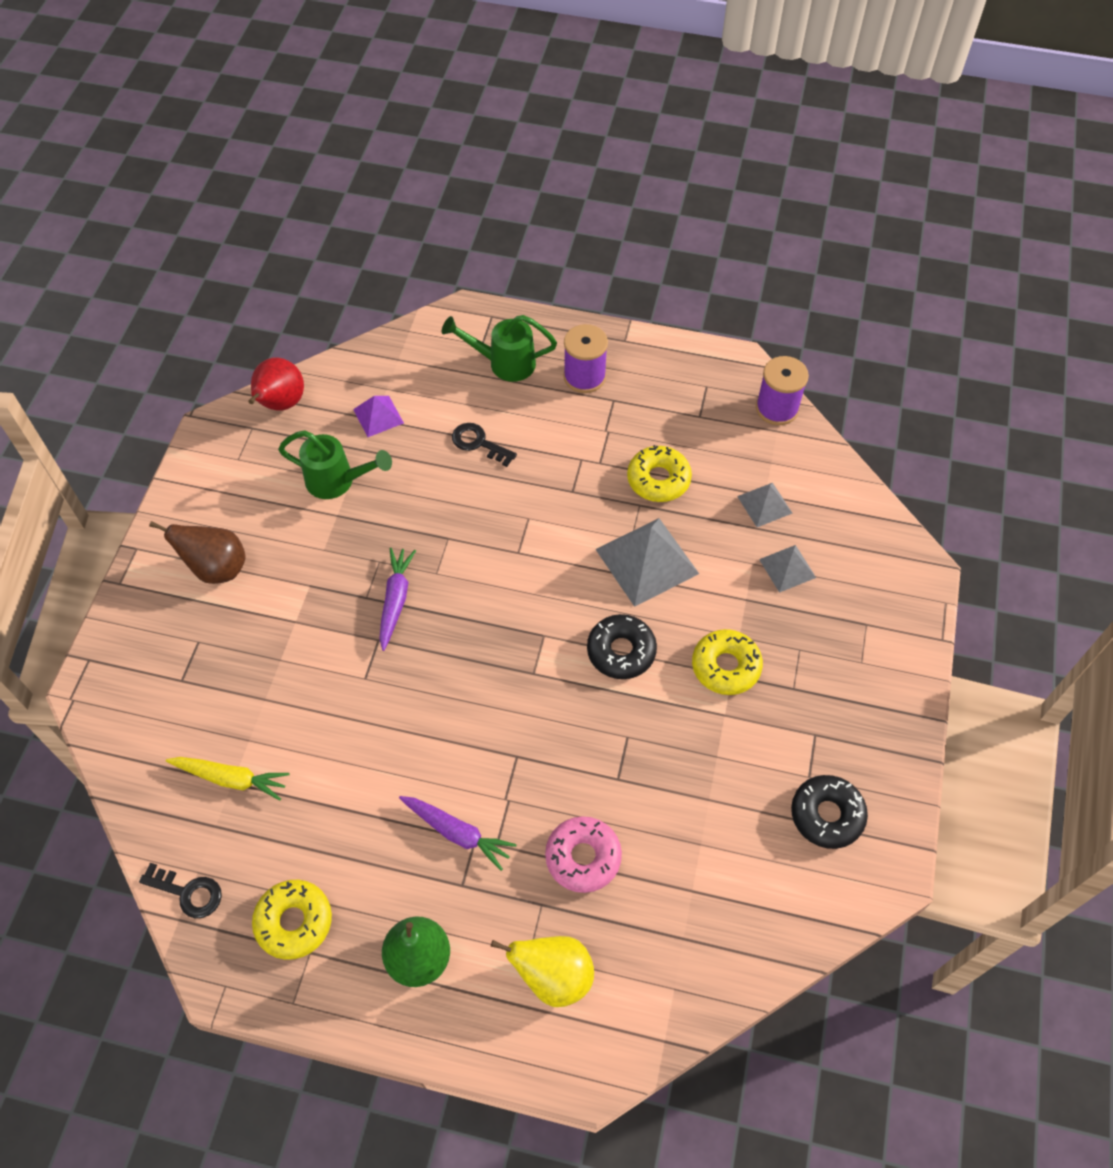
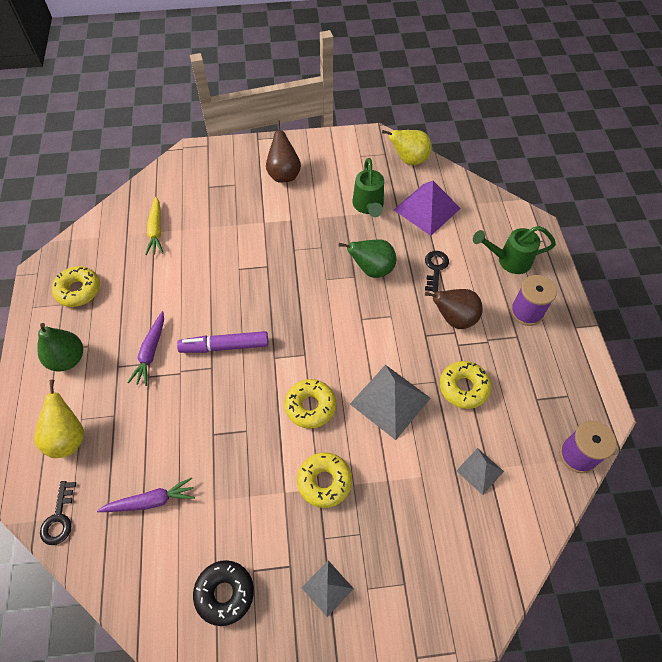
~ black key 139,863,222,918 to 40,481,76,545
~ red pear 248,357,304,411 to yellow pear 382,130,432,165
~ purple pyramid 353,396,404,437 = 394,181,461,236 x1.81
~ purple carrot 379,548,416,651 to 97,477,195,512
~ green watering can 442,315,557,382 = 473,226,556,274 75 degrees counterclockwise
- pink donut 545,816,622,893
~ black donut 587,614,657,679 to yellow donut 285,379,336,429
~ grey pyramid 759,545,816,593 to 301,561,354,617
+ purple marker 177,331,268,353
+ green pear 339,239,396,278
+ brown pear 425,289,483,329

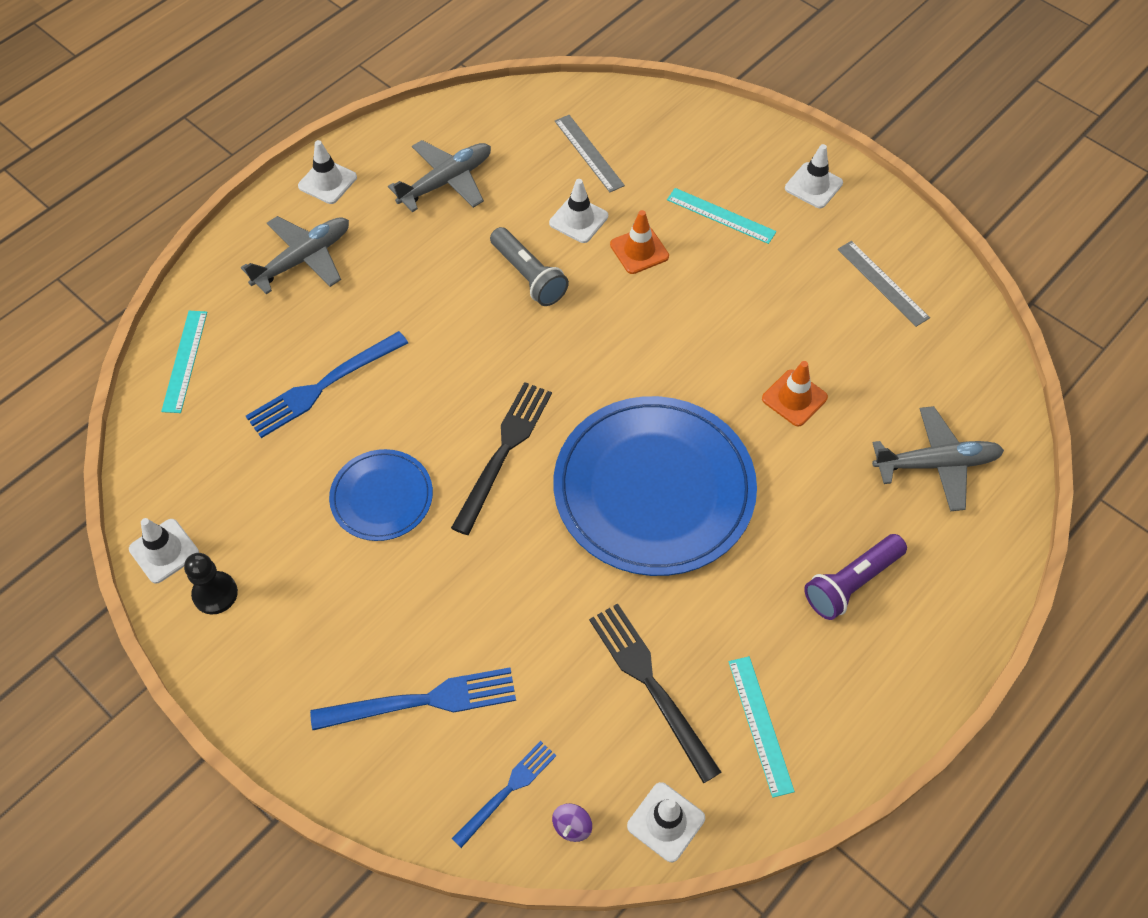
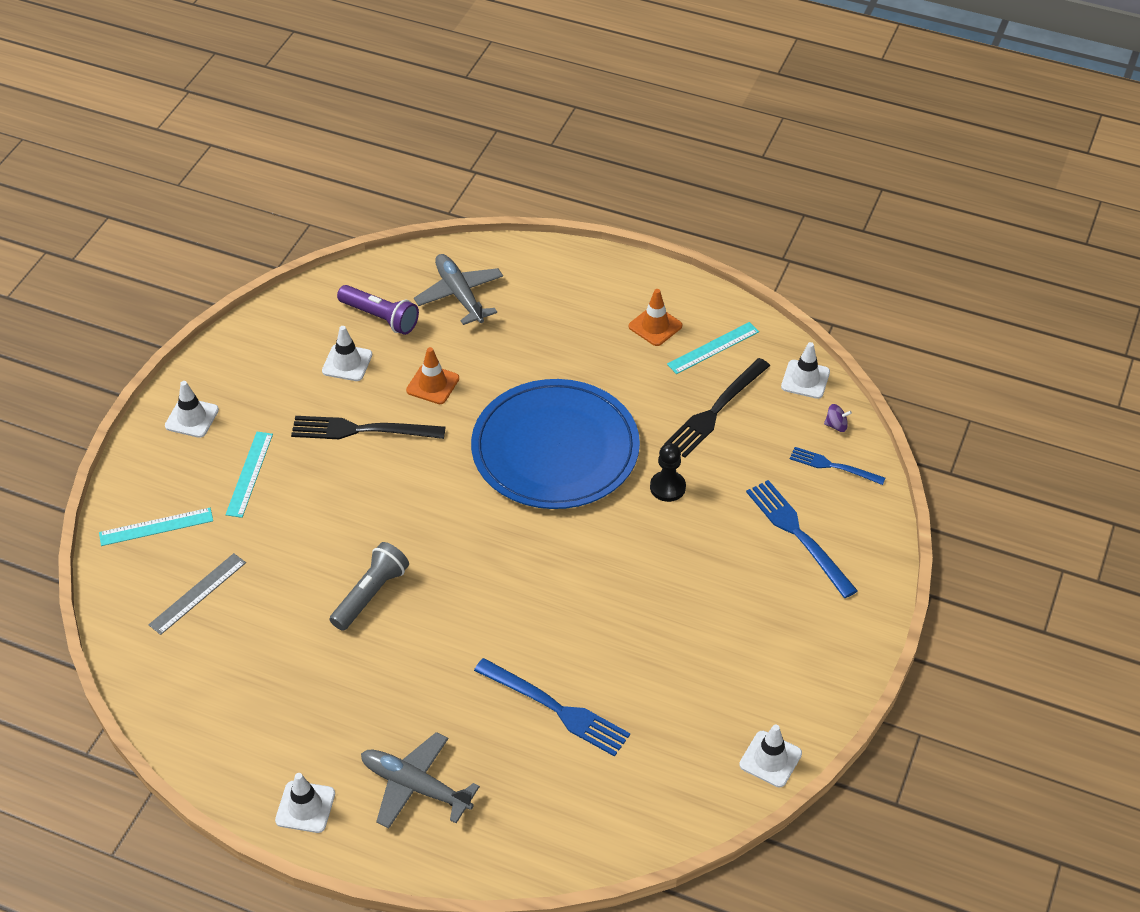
~ turquoise ruler 161,311,207,413 to 99,508,213,546
~ black pawn 184,553,238,615 to 650,443,686,502
- blue plate 329,449,433,541
- grey plane 388,140,491,212
~ black fork 451,382,552,535 to 291,416,445,439
~ white traffic cone 549,179,608,243 to 322,326,372,381
~ orange traffic cone 610,210,669,274 to 629,289,682,346
~ purple flashlight 804,534,907,620 to 337,285,419,335
- grey ruler 838,241,930,327

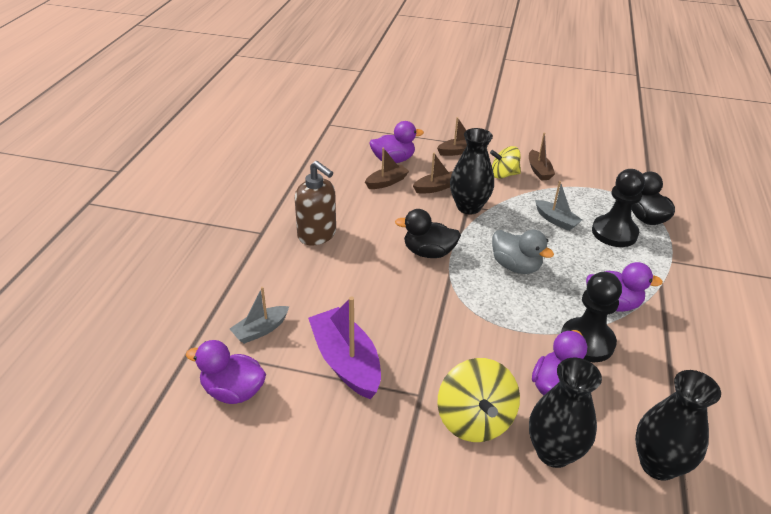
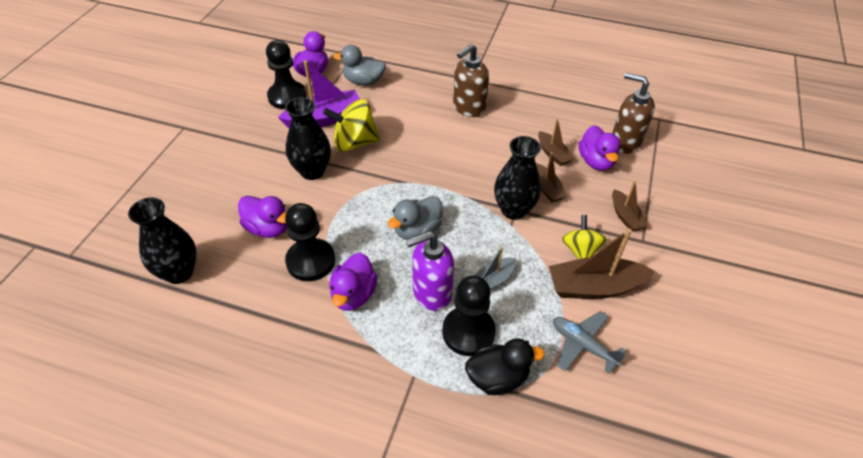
~ grey boat 230,287,289,344 to grey duck 333,45,386,85
- black duck 395,209,461,258
~ yellow spinning top 437,358,520,442 to 323,99,380,152
~ brown boat 529,133,555,181 = 549,229,655,299 x1.76
~ black vase 529,358,602,468 to 285,97,331,180
+ black pawn 266,40,307,109
+ purple soap dispenser 406,231,454,311
+ grey plane 553,311,626,374
+ brown soap dispenser 612,72,655,154

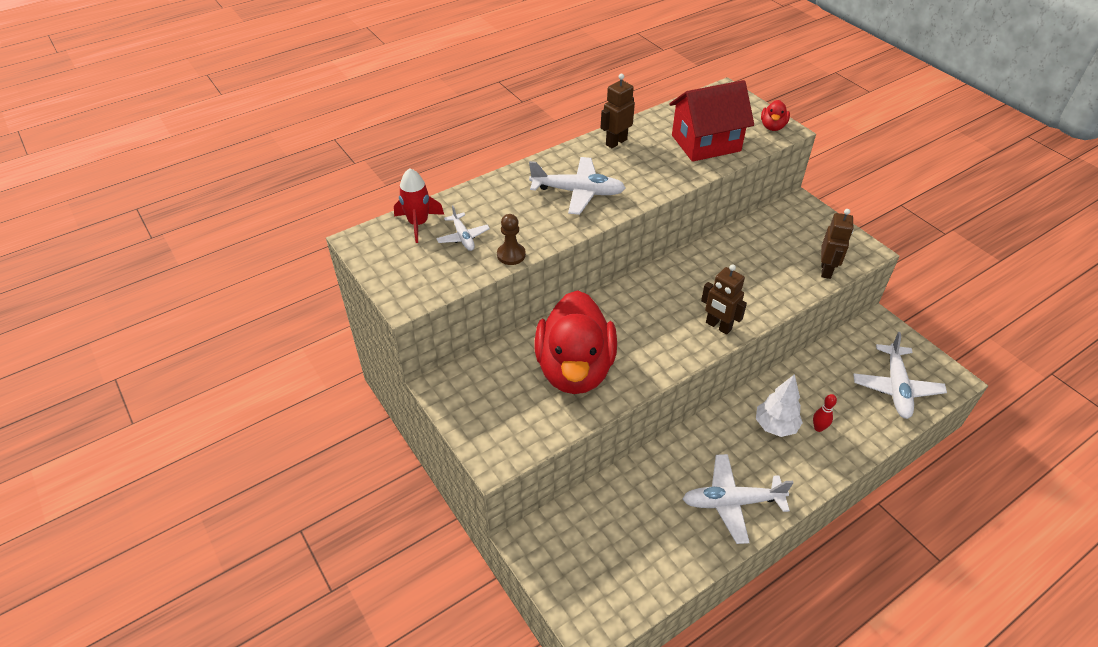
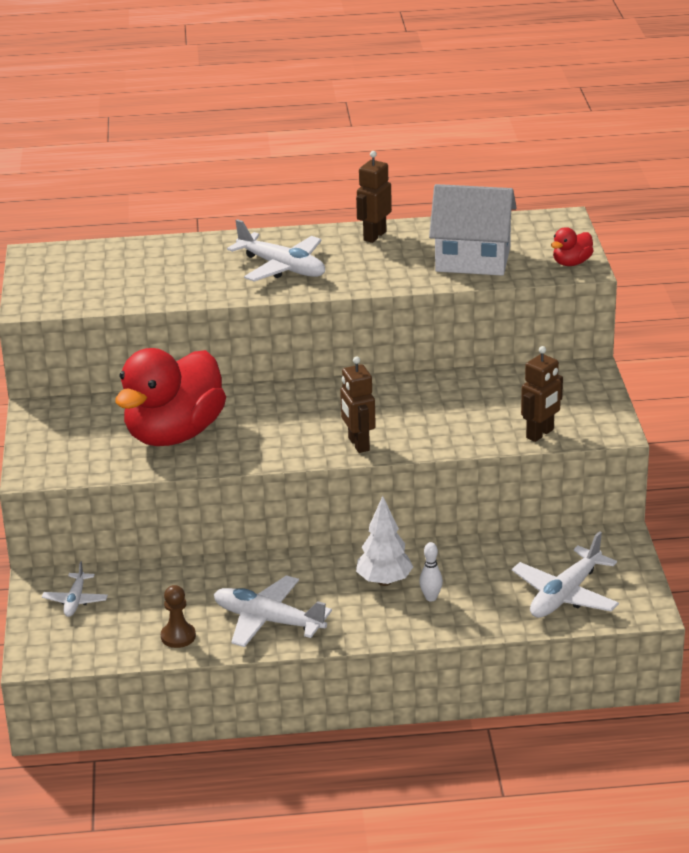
- red rocket 394,168,444,243
~ white plane 436,205,490,251 to 42,561,108,617
~ brown pawn 497,214,526,265 to 161,585,196,648
~ brown robot 601,74,635,148 = 356,151,392,243 45 degrees counterclockwise
~ red house 669,80,754,162 to white house 429,184,517,276
~ red bowling pin 813,394,837,432 to white bowling pin 419,542,443,601

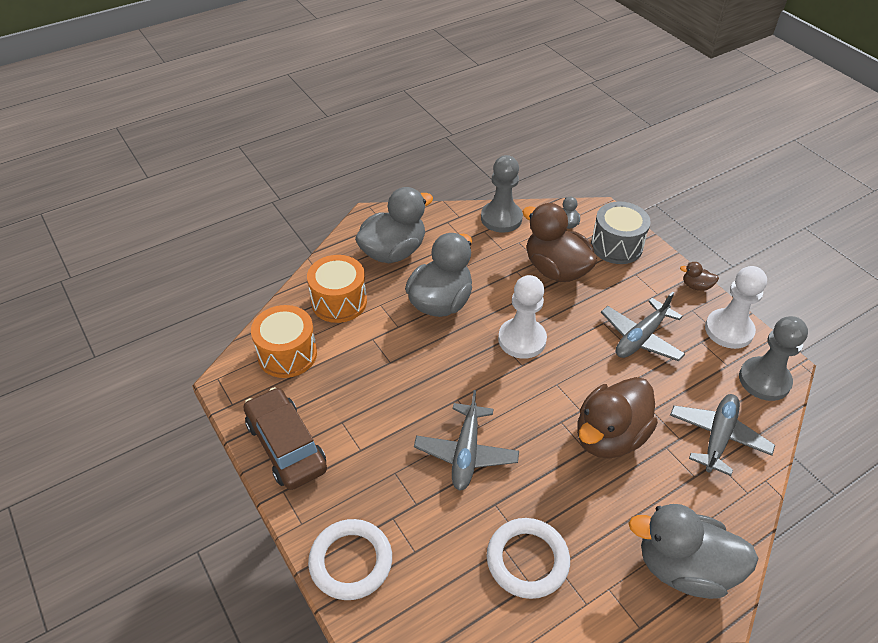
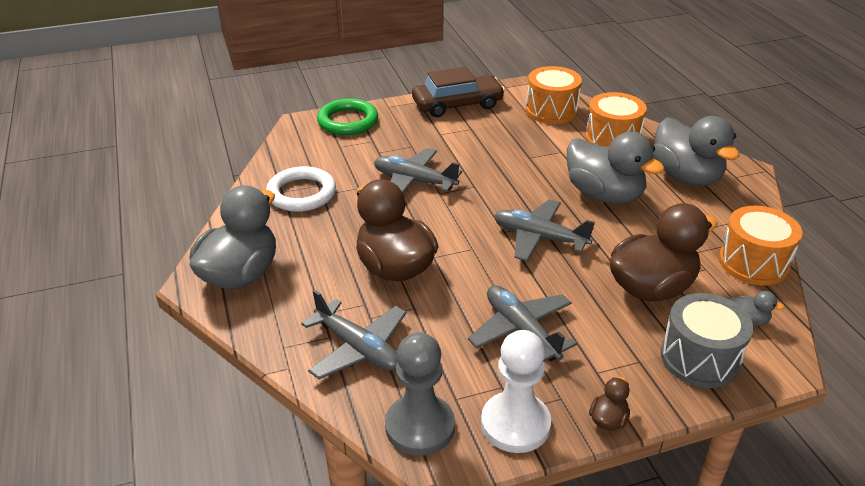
~ white ring 308,519,392,600 to green ring 317,99,378,135
~ grey pawn 481,155,523,233 to orange drum 719,206,802,286
~ white pawn 498,275,547,359 to grey plane 494,199,595,261

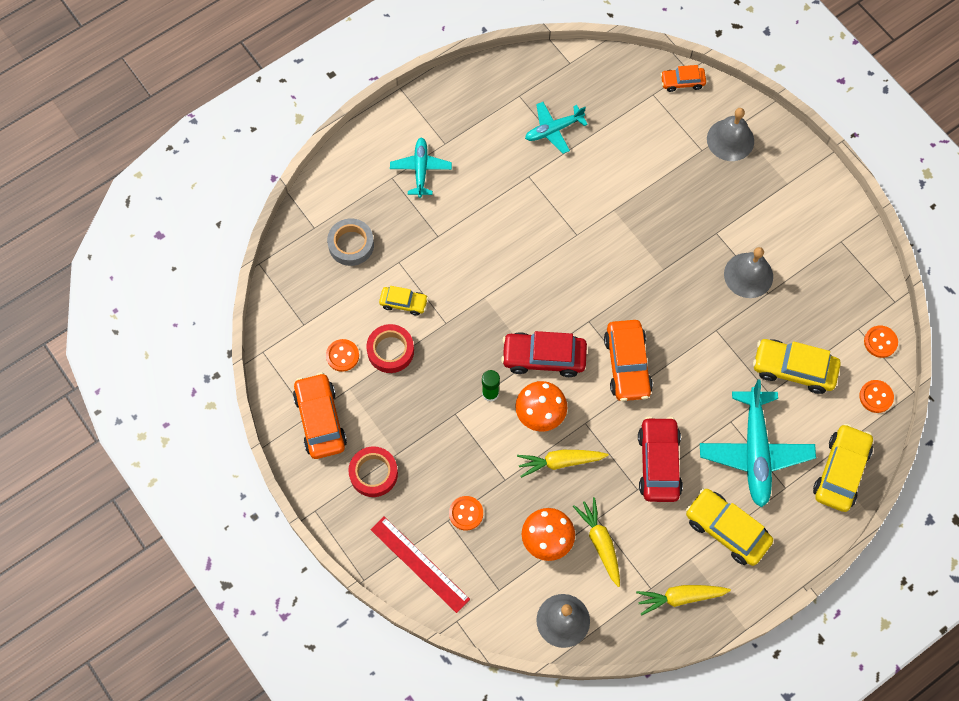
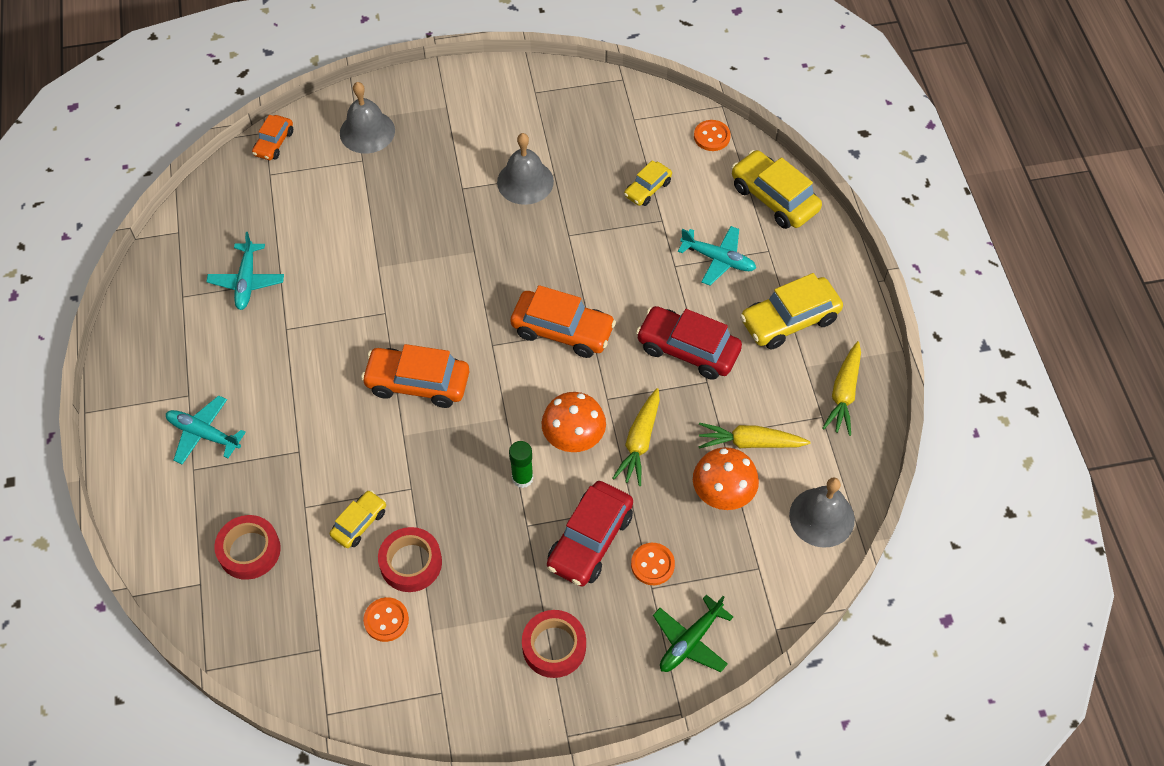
~ orange car 293,372,347,459 to 361,344,469,408
~ grey tape 327,219,374,266 to red tape 214,515,281,580
~ red ruler 370,516,470,613 to green plane 653,595,733,672
~ red car 501,331,587,377 to 547,481,633,587
~ turquoise plane 700,379,816,508 = 678,226,756,286 x0.58
~ yellow car 753,339,841,394 = 624,160,672,206 x0.57
- orange button 864,326,898,358

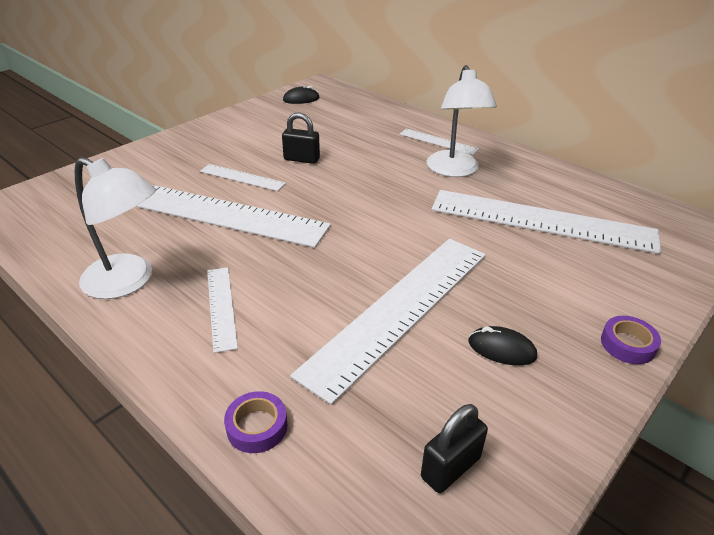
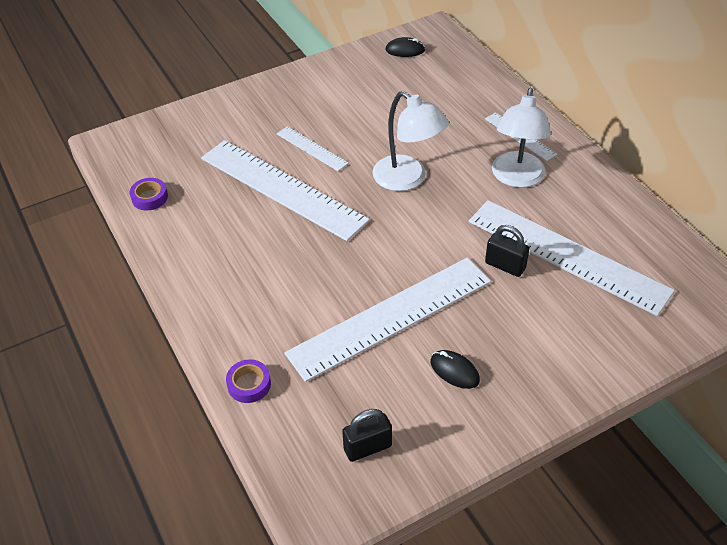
~ white lamp 75,157,156,299 to 372,91,449,191
- white ruler 207,267,238,353
~ black padlock 282,112,320,164 to 485,225,530,277
~ purple tape 601,316,661,364 to 130,178,168,210

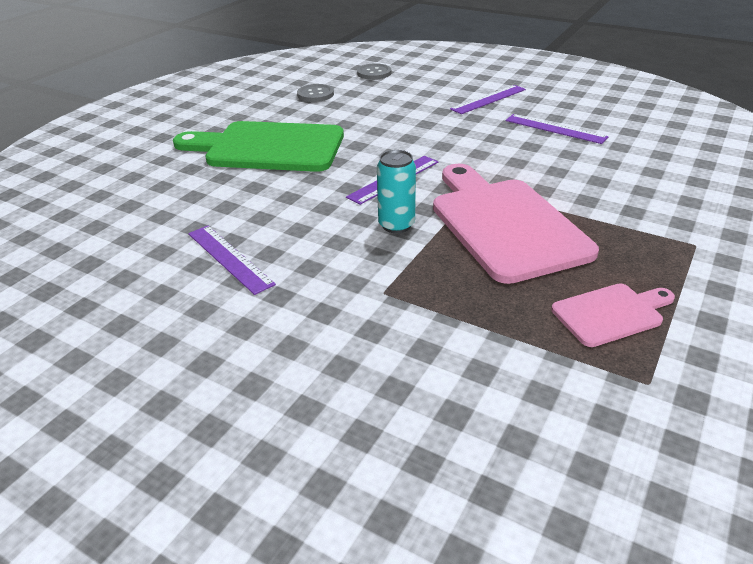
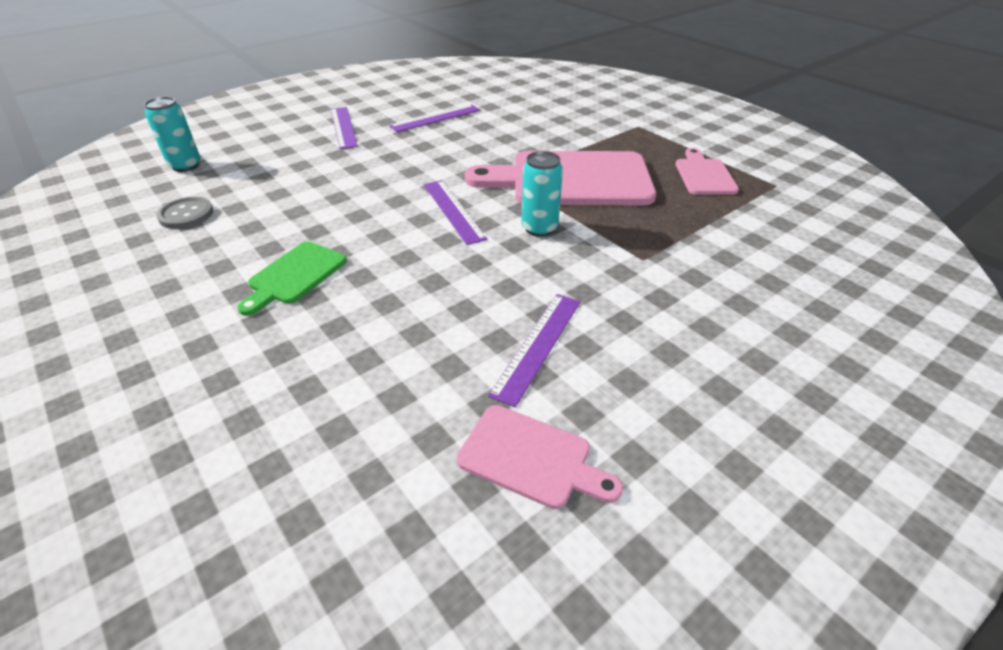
~ green cutting board 173,121,344,172 = 237,241,347,316 x0.50
~ purple ruler 188,225,276,295 = 488,294,581,407 45 degrees counterclockwise
~ grey button 357,63,391,80 to turquoise can 144,97,201,172
+ pink cutting board 457,405,623,509

